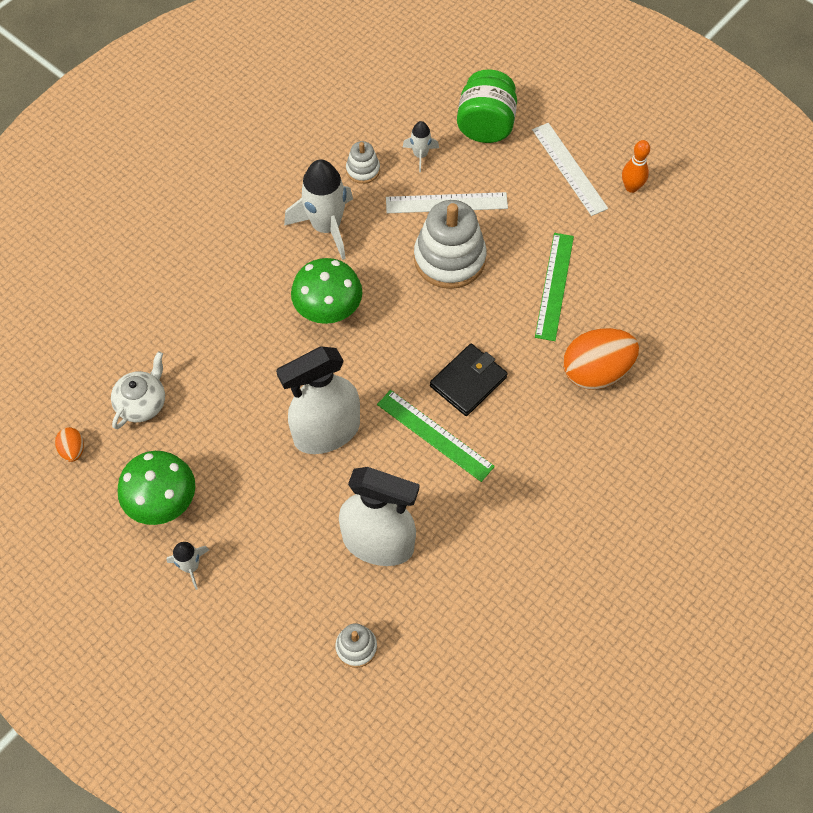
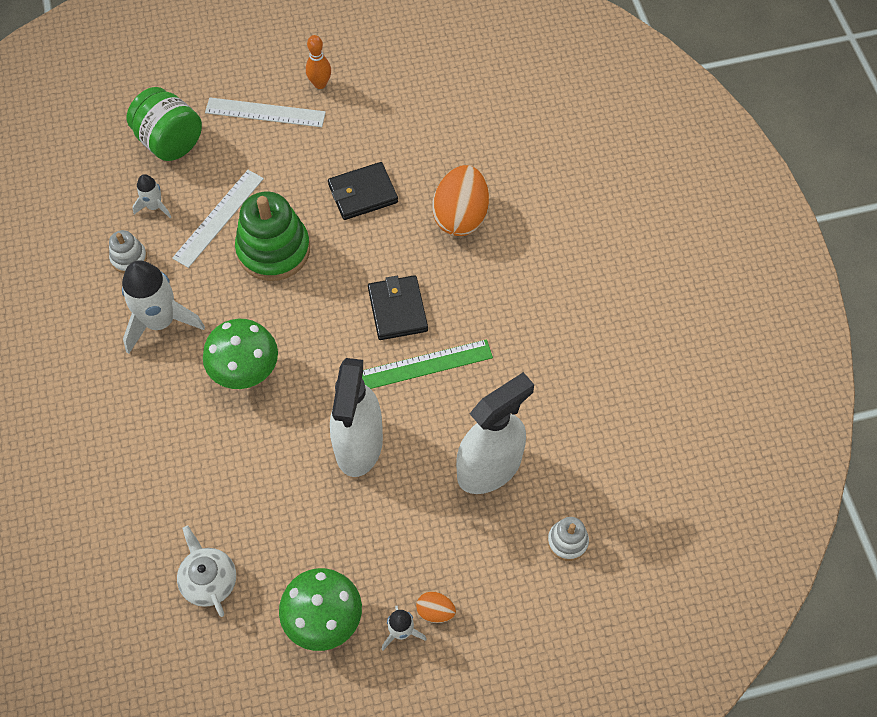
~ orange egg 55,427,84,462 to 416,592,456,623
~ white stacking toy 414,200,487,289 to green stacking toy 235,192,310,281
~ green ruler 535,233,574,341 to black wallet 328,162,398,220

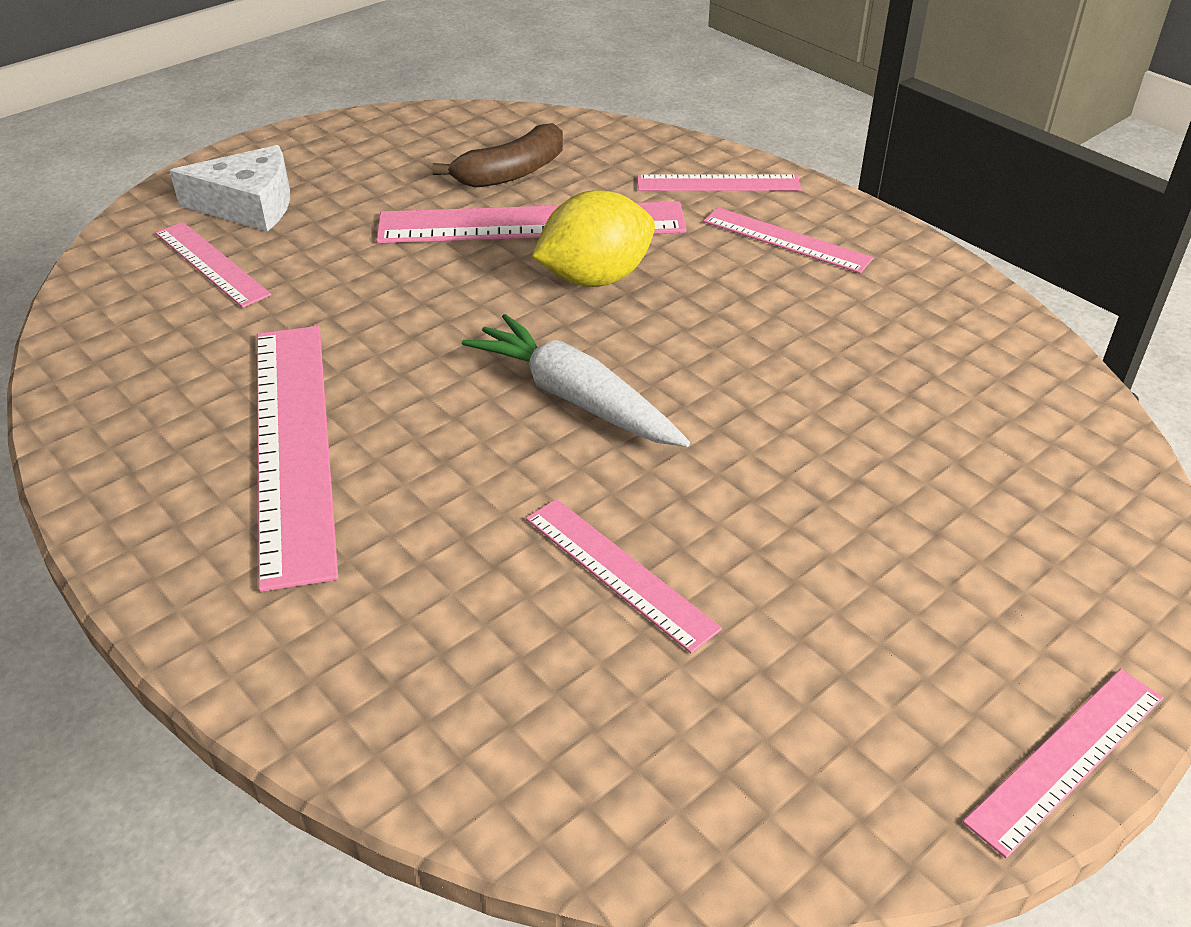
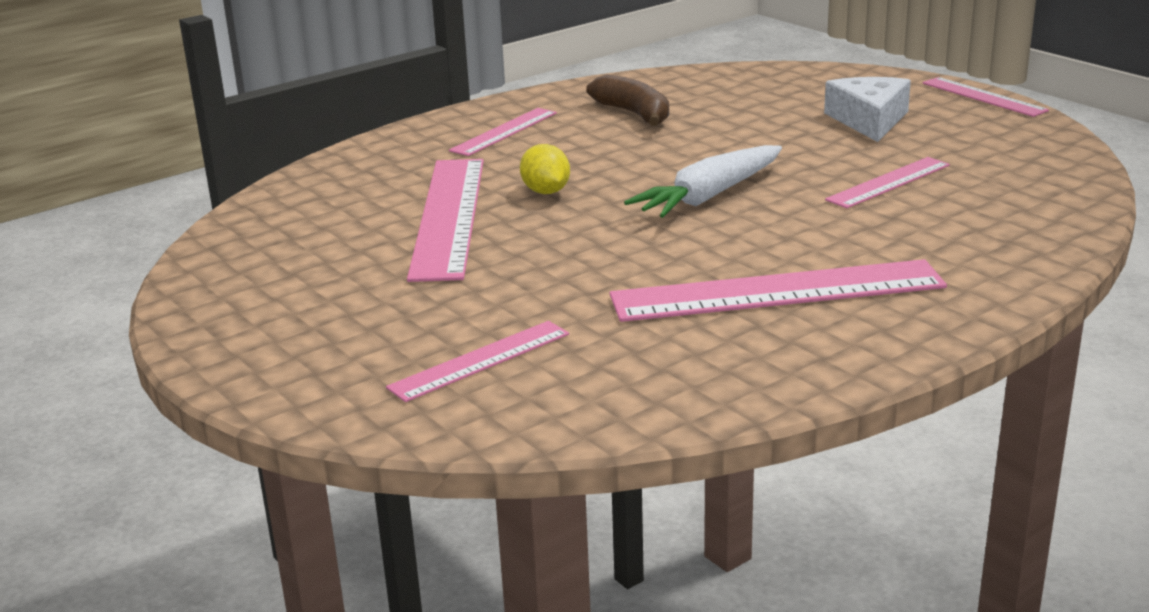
~ white cheese 169,145,290,232 to 824,77,911,142
~ brown banana 432,123,563,188 to 586,75,669,126
~ yellow lemon 532,190,655,287 = 520,144,570,194 x0.62
- pink ruler 637,174,801,191

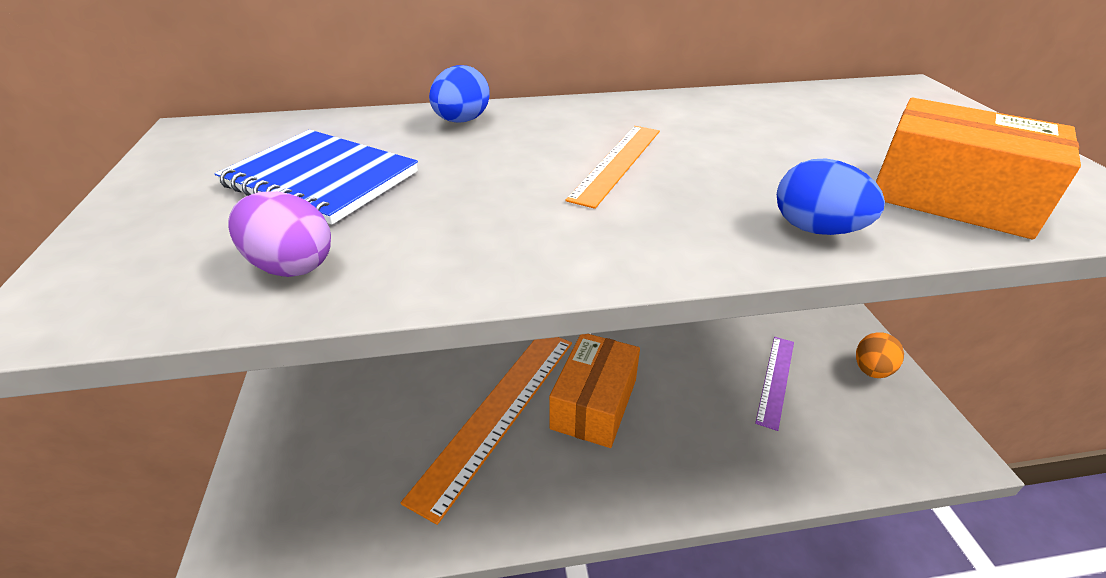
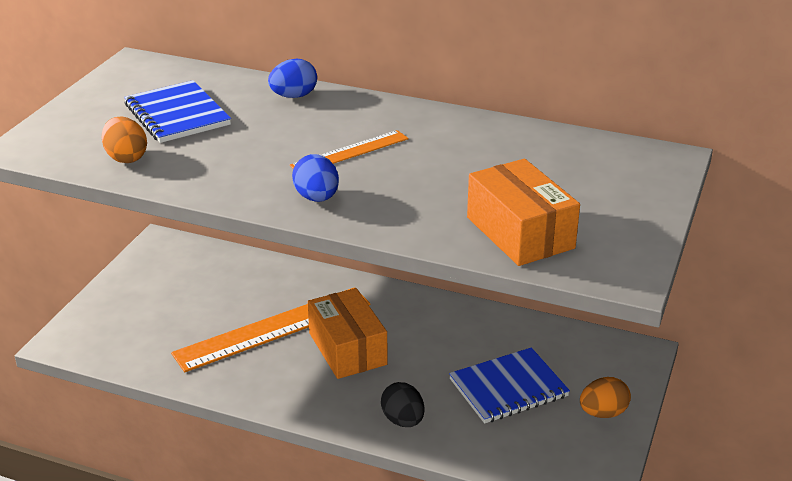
~ purple egg 228,191,331,277 to orange egg 102,117,147,163
~ orange box 549,334,640,448 = 308,288,387,379 75 degrees counterclockwise
~ purple ruler 755,337,794,431 to blue notebook 449,347,570,424
~ blue egg 777,159,885,235 to 292,154,339,202
+ black egg 381,382,425,427

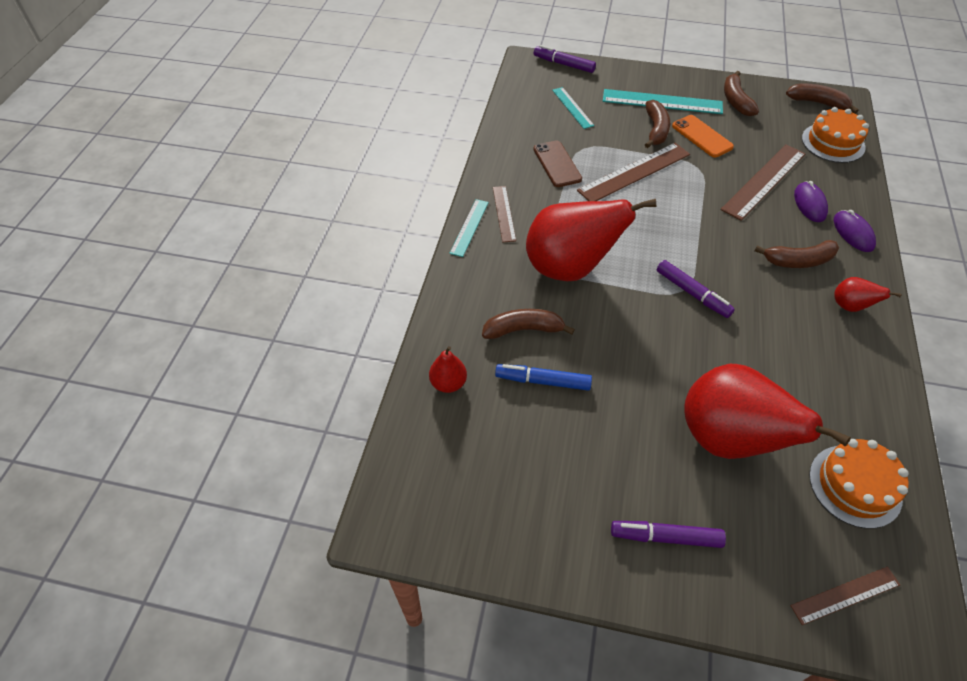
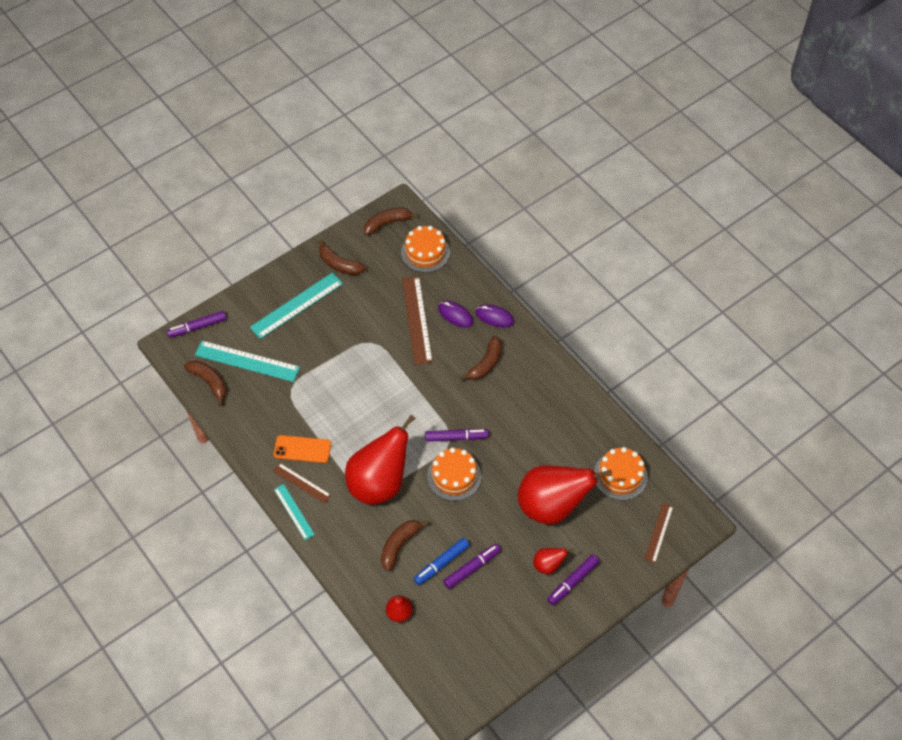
- brown phone 533,140,582,187
~ turquoise ruler 552,87,595,129 = 195,341,300,382 x1.73
- brown ruler 577,143,690,201
~ brown banana 645,100,670,148 to 184,360,227,406
~ orange phone 672,115,734,158 to 274,435,331,463
~ red pear 834,277,902,312 to 533,548,574,574
+ orange cake 427,447,481,501
+ purple marker 443,544,501,589

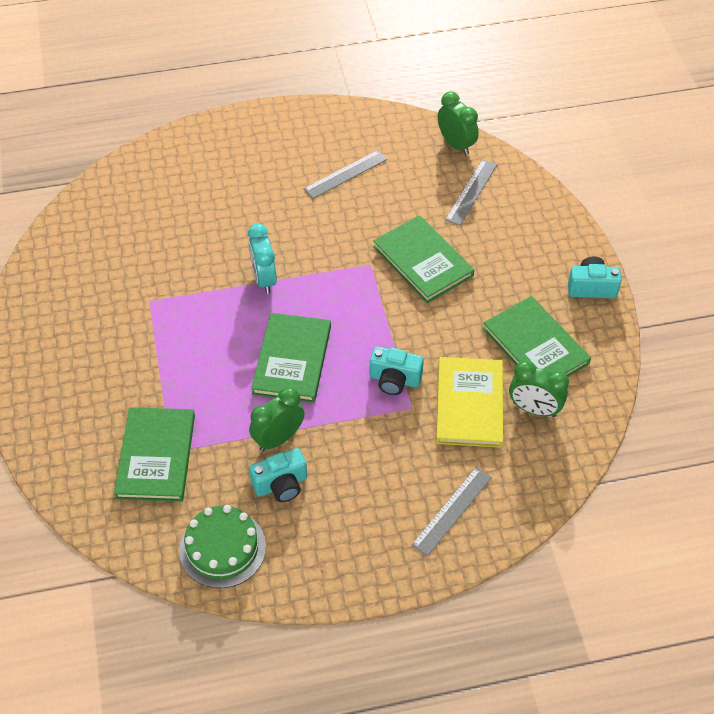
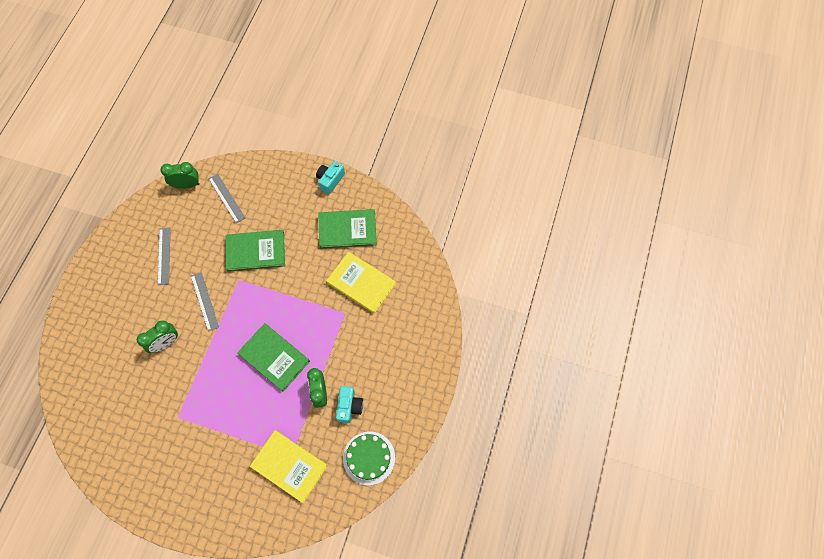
~ green book 114,407,195,502 to yellow book 250,430,328,503
- turquoise clock 248,223,277,294
- turquoise camera 370,347,424,395
~ grey ruler 411,467,492,556 to 191,272,219,332
~ green clock 509,361,569,417 to 137,321,178,353

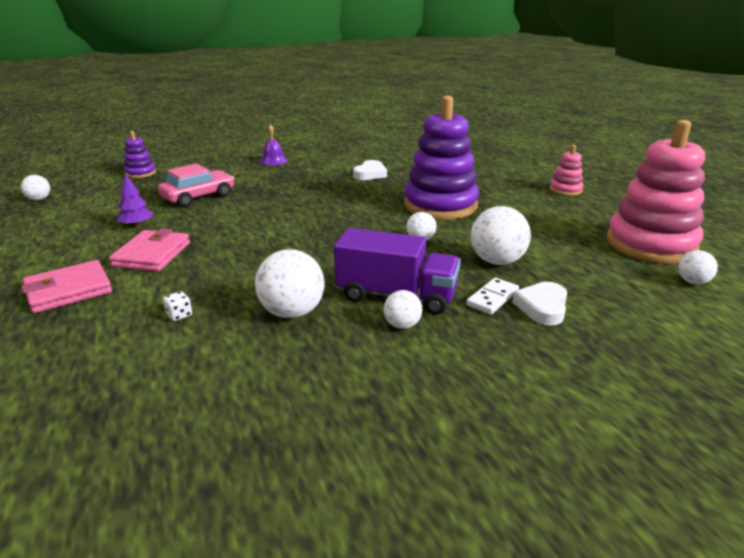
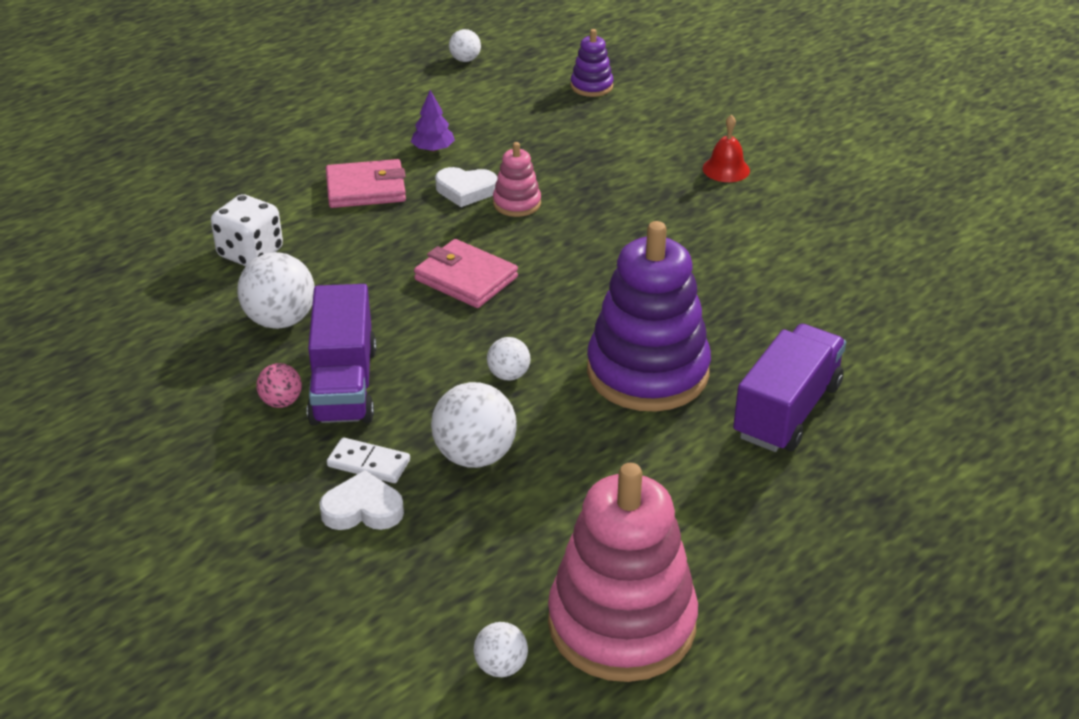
~ pink wallet 21,260,112,313 to 414,239,518,308
- pink car 158,163,234,207
~ white dice 163,291,192,321 = 211,194,283,266 x2.33
~ purple bell 260,124,288,165 to red bell 703,115,750,182
~ white heart 353,160,387,180 to 435,167,498,207
~ white ball 384,290,422,329 to pink ball 257,363,302,408
~ pink stacking toy 550,145,584,196 to 493,142,541,217
+ purple truck 733,324,846,452

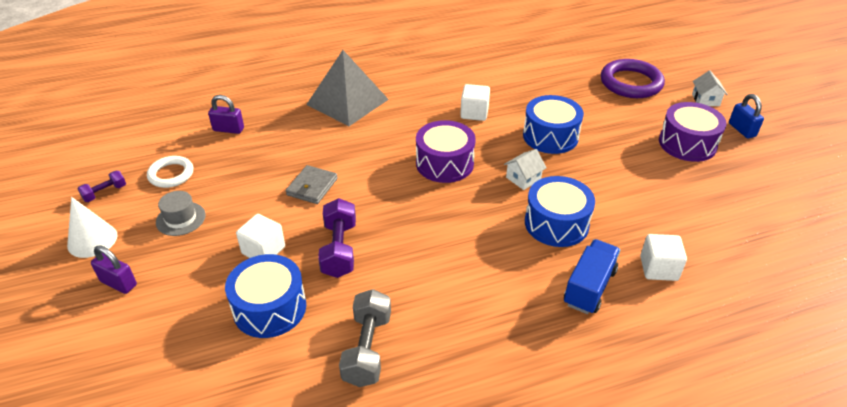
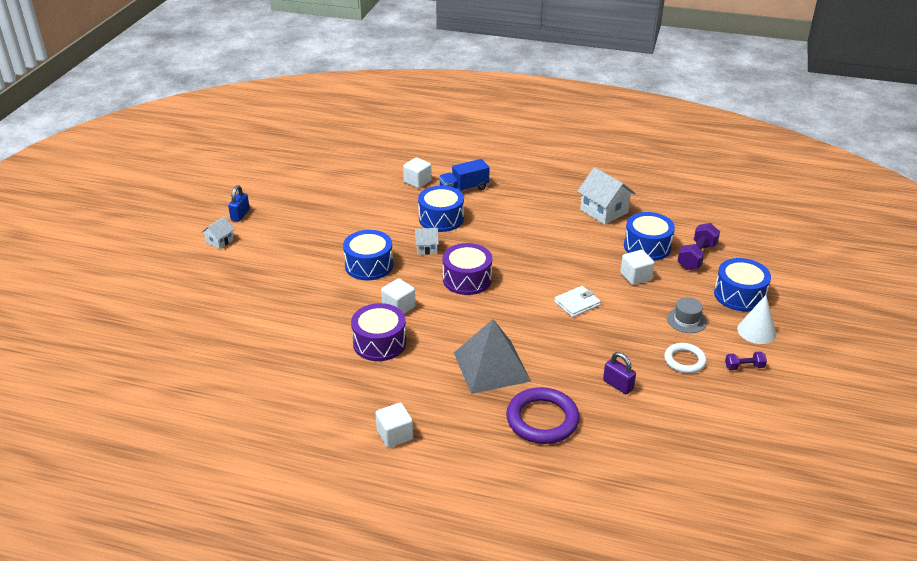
~ purple padlock 91,245,137,294 to blue drum 714,258,771,311
~ grey wallet 286,165,338,204 to white wallet 554,286,601,317
~ purple dumbbell 318,198,356,278 to 677,223,720,270
~ grey dumbbell 339,289,391,387 to white house 577,167,636,225
~ purple ring 601,59,665,98 to 506,387,580,444
~ purple drum 659,102,727,162 to 351,303,406,361
+ white cube 375,403,413,448

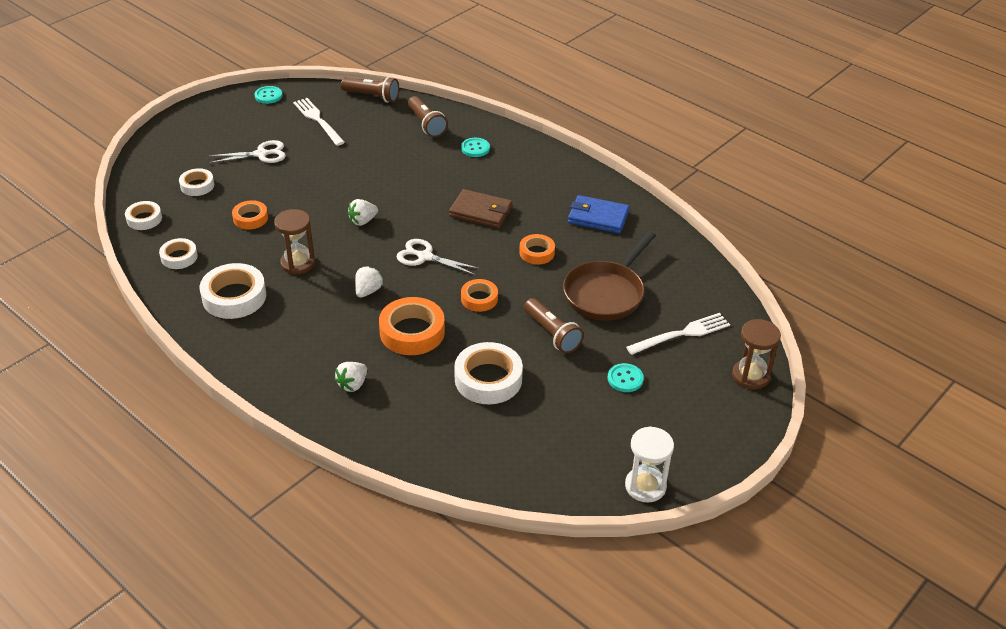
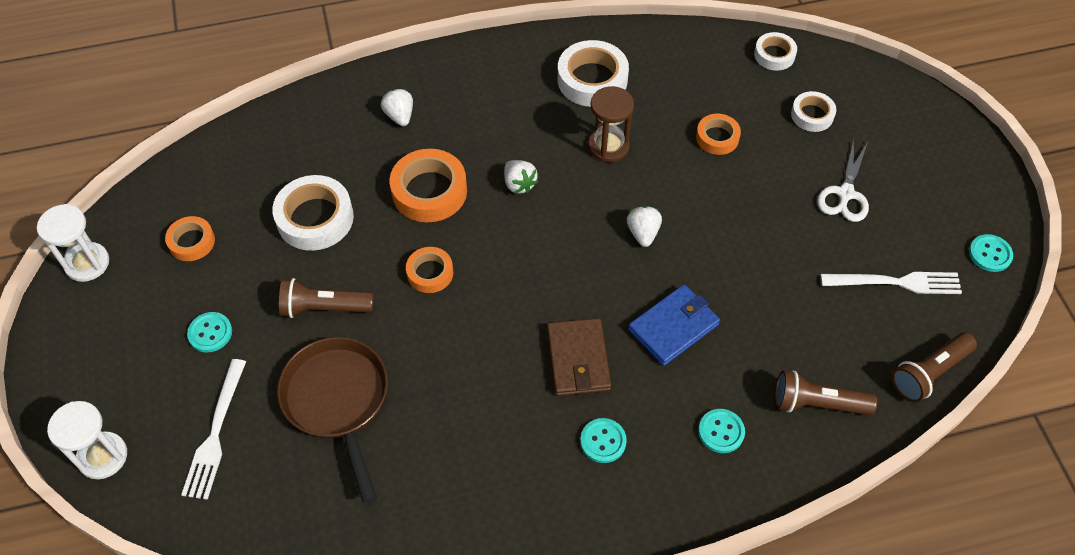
- white tape 159,238,198,269
- white scissors 396,239,480,275
~ brown wallet 449,189,512,228 = 547,318,611,396 60 degrees counterclockwise
~ orange tape 519,234,555,265 to 165,216,215,261
~ blue wallet 568,195,629,234 to 628,284,720,366
~ brown hourglass 732,319,781,389 to white hourglass 47,401,127,479
+ turquoise button 580,418,627,463

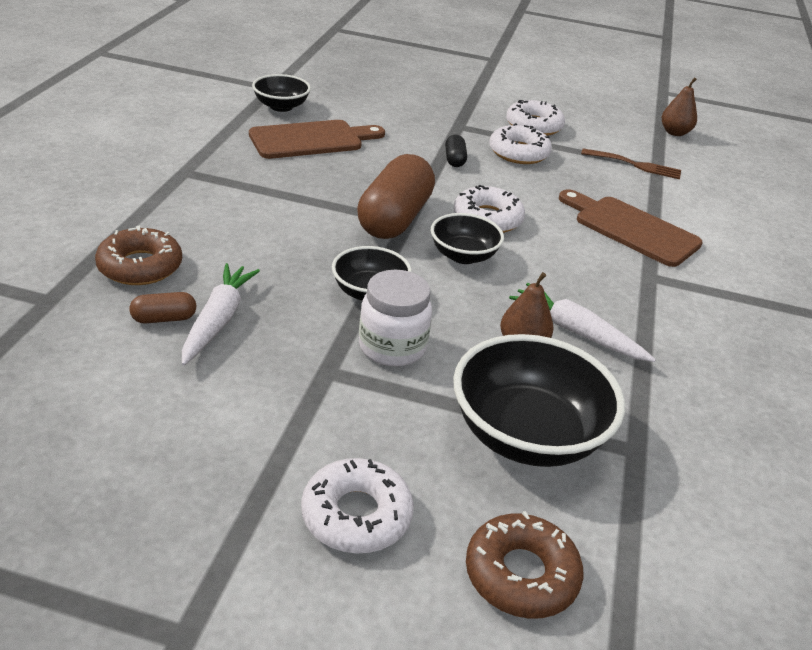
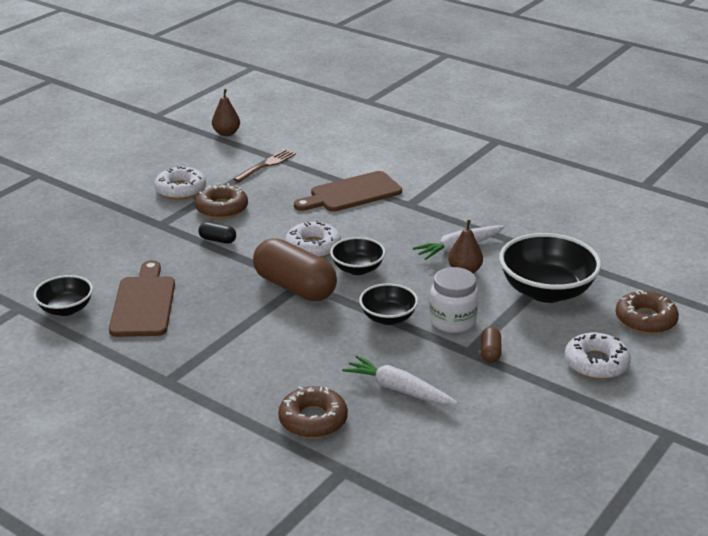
~ brown capsule 129,292,196,323 to 481,327,502,363
~ white donut 489,123,552,164 to brown donut 195,183,248,219

